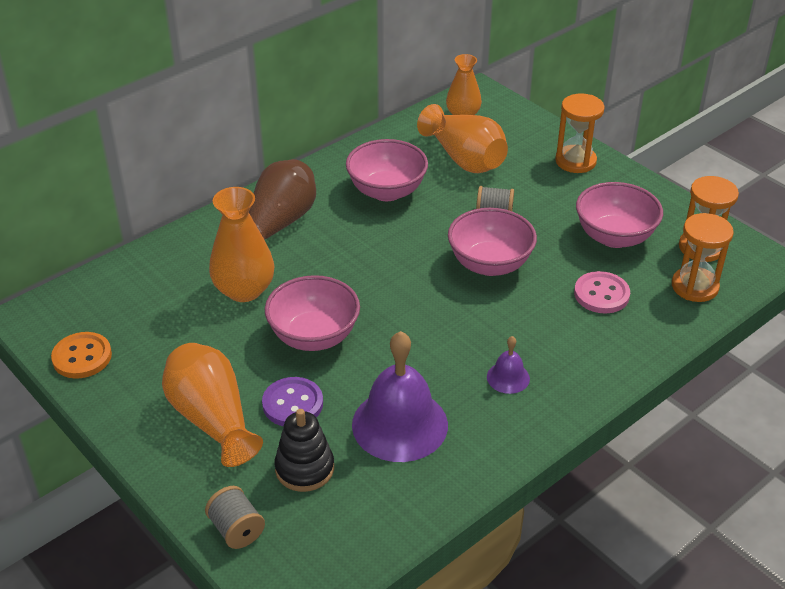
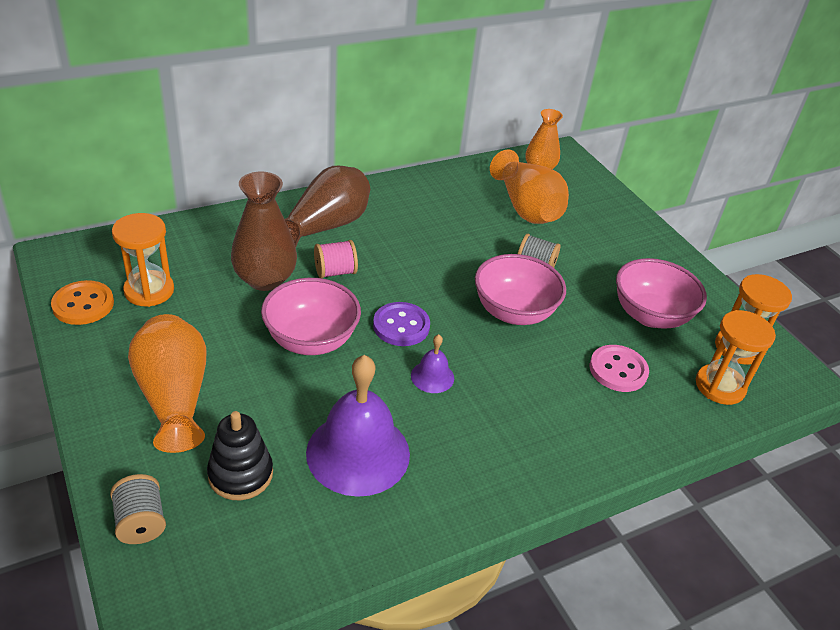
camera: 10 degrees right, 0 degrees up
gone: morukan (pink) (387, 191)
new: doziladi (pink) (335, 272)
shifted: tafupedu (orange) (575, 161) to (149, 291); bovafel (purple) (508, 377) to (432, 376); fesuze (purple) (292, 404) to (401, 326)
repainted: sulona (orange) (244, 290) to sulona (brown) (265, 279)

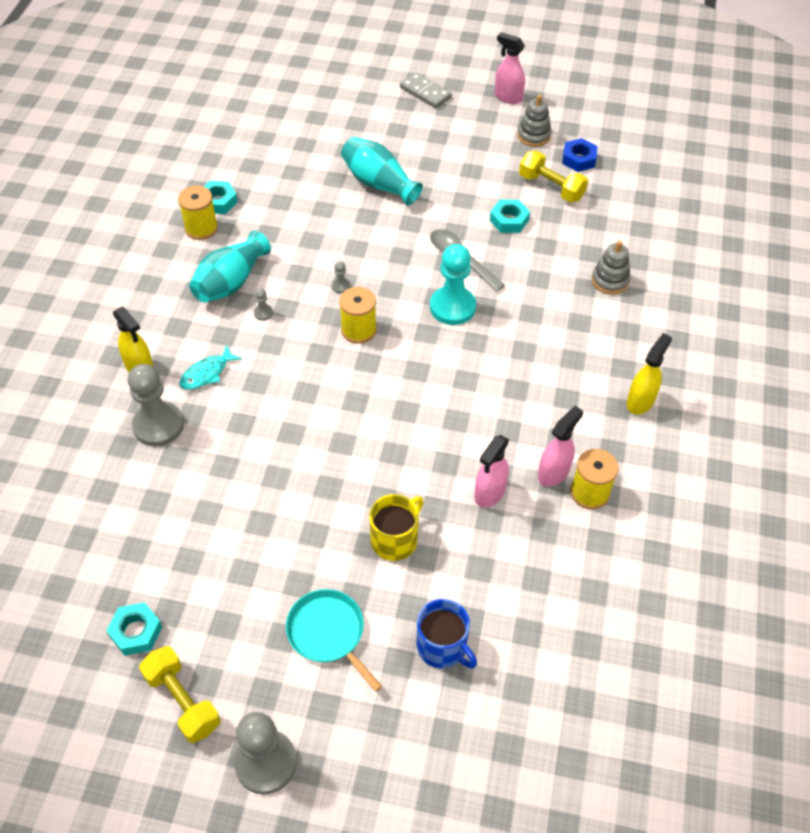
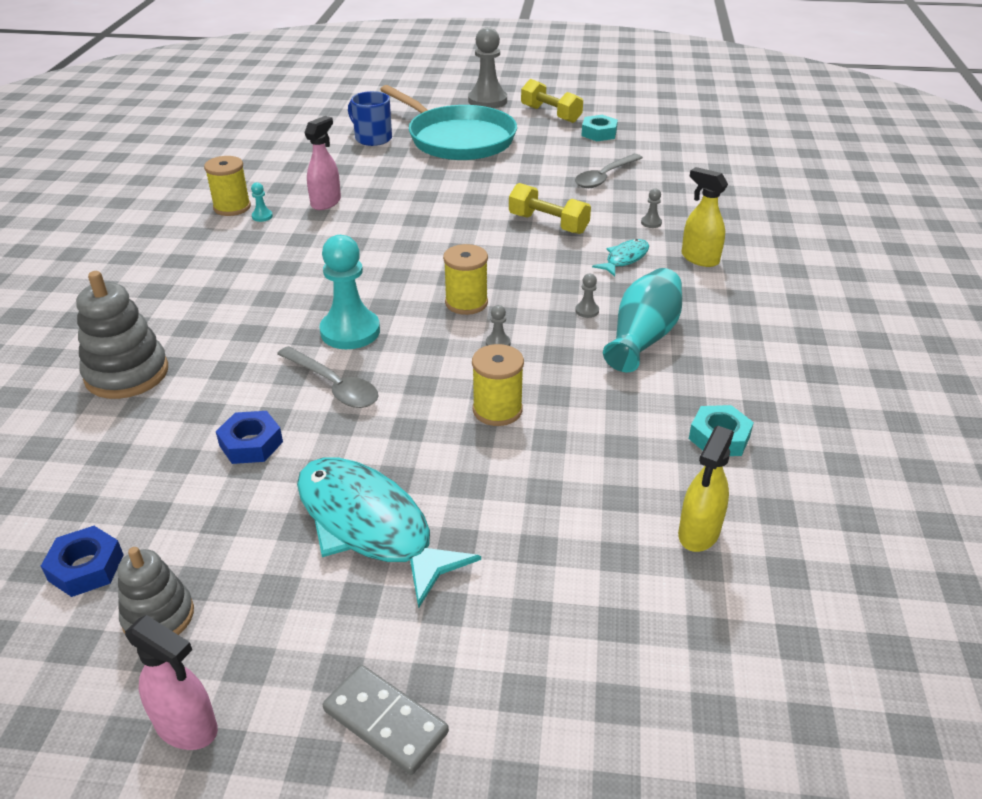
camera: 175 degrees right, 15 degrees down
gone: sulona (turquoise) (379, 183); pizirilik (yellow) (395, 540)
new: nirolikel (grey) (604, 177); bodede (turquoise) (370, 526)
shifted: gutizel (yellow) (551, 187) to (548, 224); doziladi (yellow) (201, 228) to (497, 410); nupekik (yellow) (640, 401) to (698, 533)
swapped: nupekik (pink) (554, 472) to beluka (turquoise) (262, 216)
repainted: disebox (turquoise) (509, 220) to disebox (blue) (251, 444)
scaled: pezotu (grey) (610, 280) = (127, 374) x1.55; beluka (grey) (158, 425) = (651, 223) x0.41; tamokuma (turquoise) (328, 633) = (458, 139) x1.85

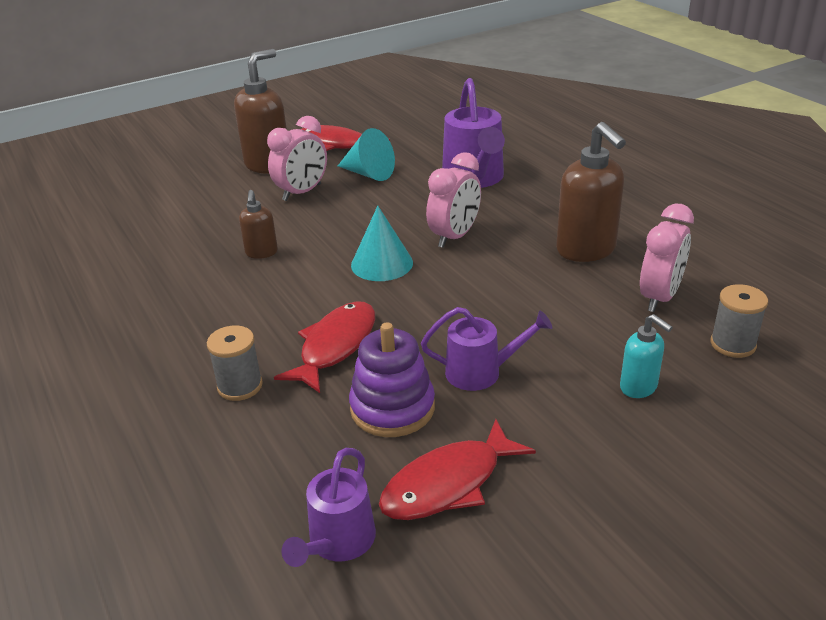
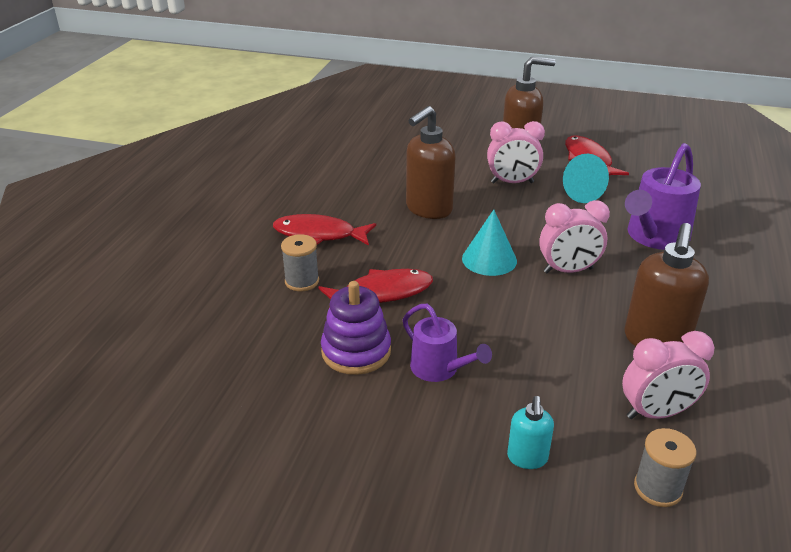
camera: 45 degrees right, 0 degrees up
gone: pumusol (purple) (338, 543)
shifted: bodede (red) (448, 483) to (319, 234)
scaled: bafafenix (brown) (261, 253) = (428, 209) x1.88

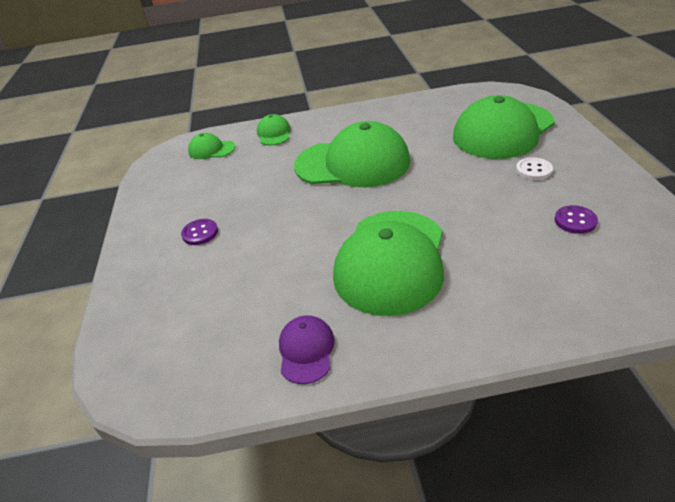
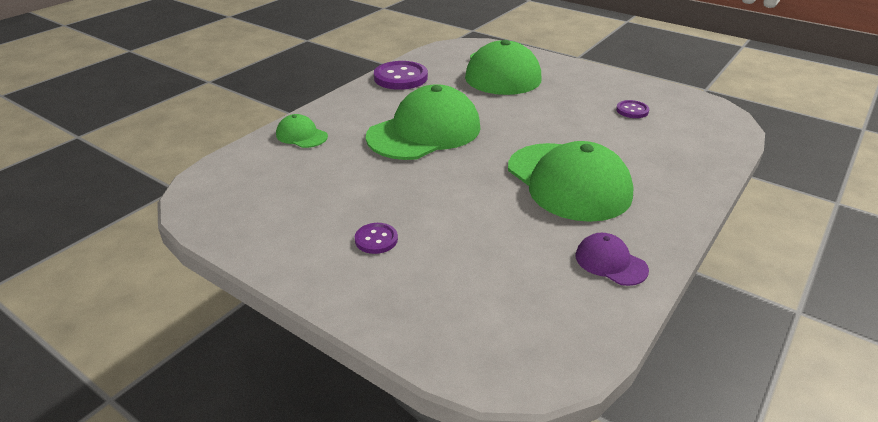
camera: 50 degrees left, 5 degrees down
gone: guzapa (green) (211, 149); fesuze (white) (533, 170)
new: fesuze (purple) (400, 77)

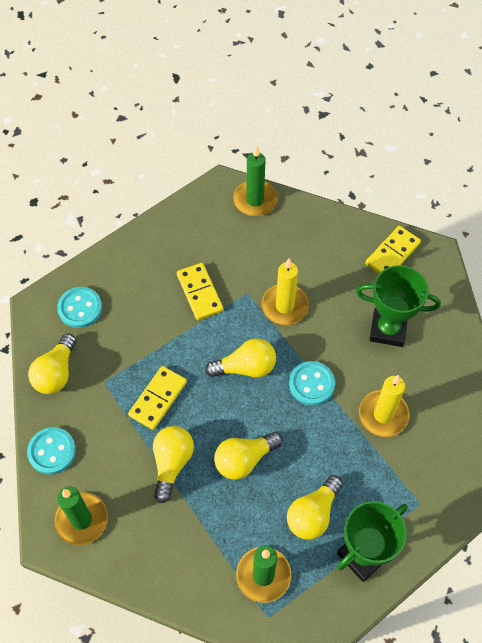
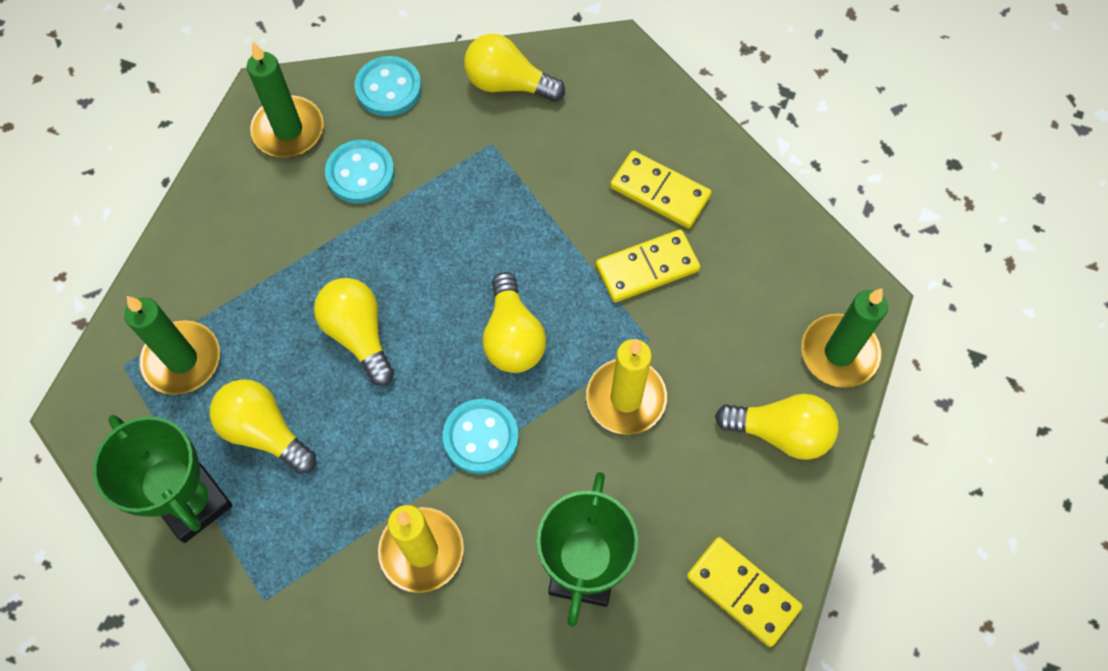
camera: 90 degrees right, 5 degrees up
shifted: fesuze (turquoise) (80, 308) to (360, 173); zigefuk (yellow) (158, 399) to (660, 191); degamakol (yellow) (172, 463) to (780, 433)

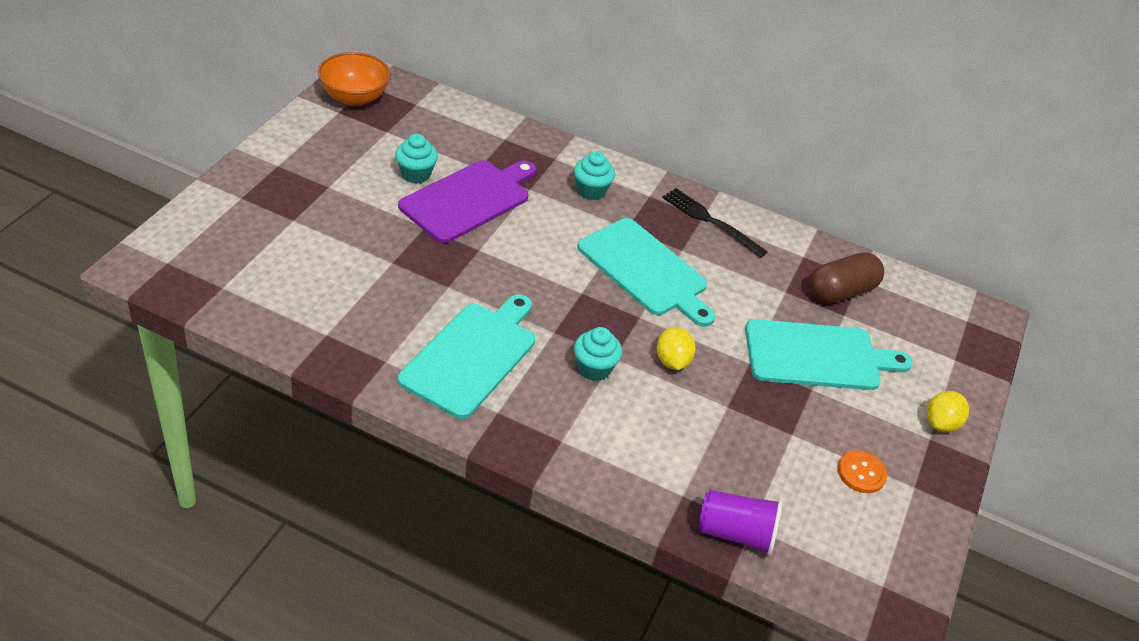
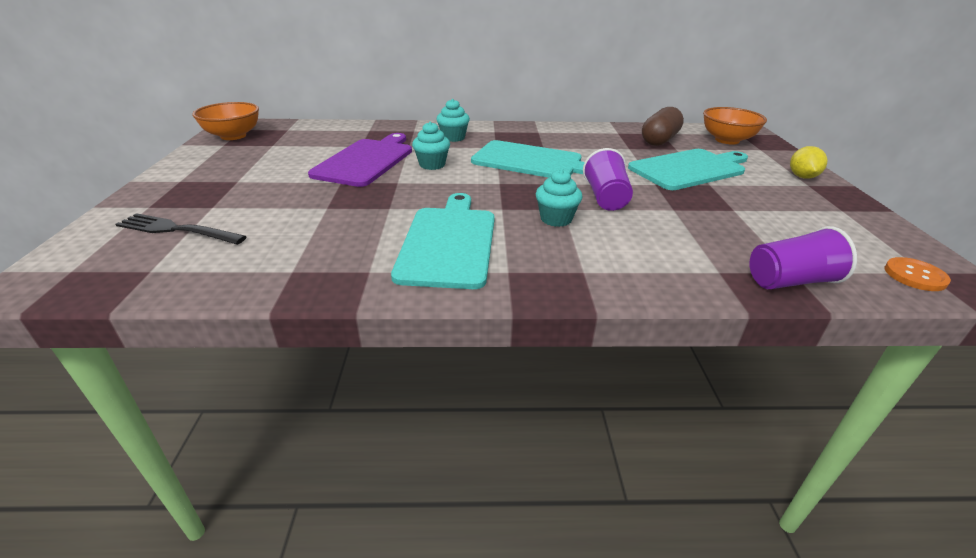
camera: 20 degrees left, 10 degrees down
new: morukan (orange) (727, 140)
shifted: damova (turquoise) (415, 174) to (432, 165); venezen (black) (710, 221) to (176, 230); fesuze (orange) (861, 473) to (915, 276)
swapped: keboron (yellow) (672, 361) to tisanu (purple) (605, 198)

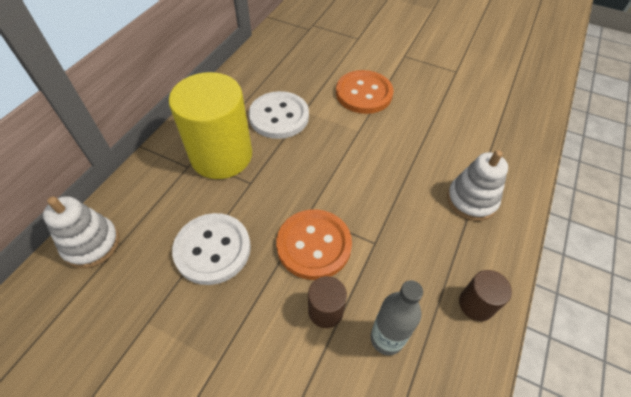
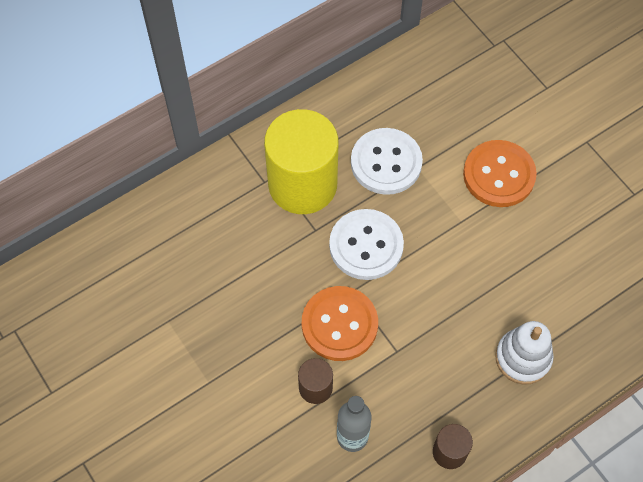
camera: 30 degrees right, 10 degrees up
gone: pezotu (white) (91, 244)
shifted: fesuze (white) (212, 249) to (366, 246)

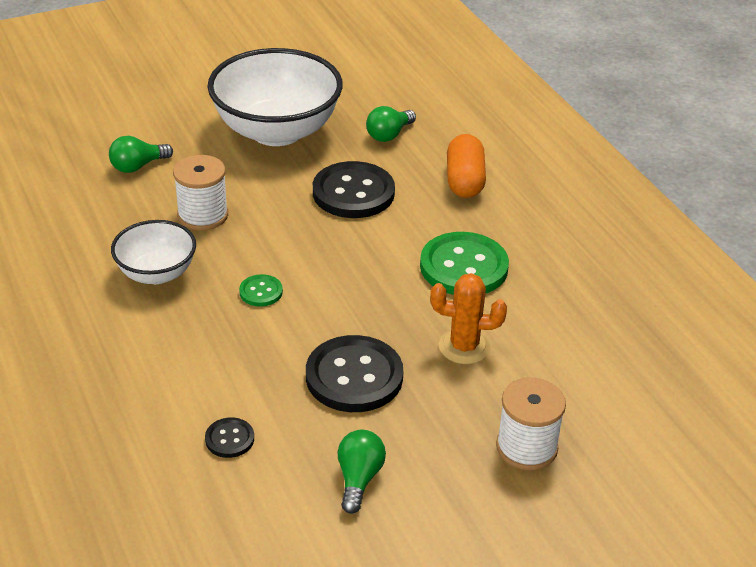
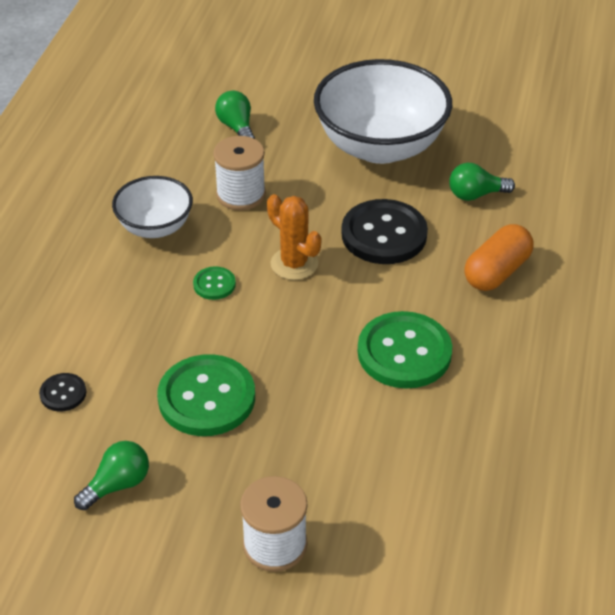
camera: 40 degrees right, 5 degrees up
shifted: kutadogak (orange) (464, 347) to (294, 264)
repainted: fesuze (black) (354, 376) to fesuze (green) (206, 398)
rotated: degamakol (green) (138, 166) = (236, 127) 60 degrees clockwise

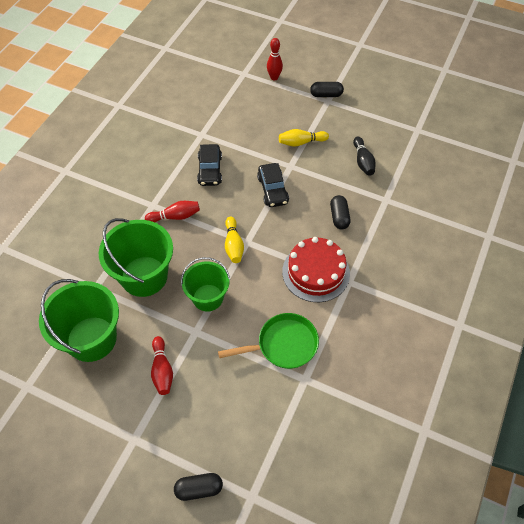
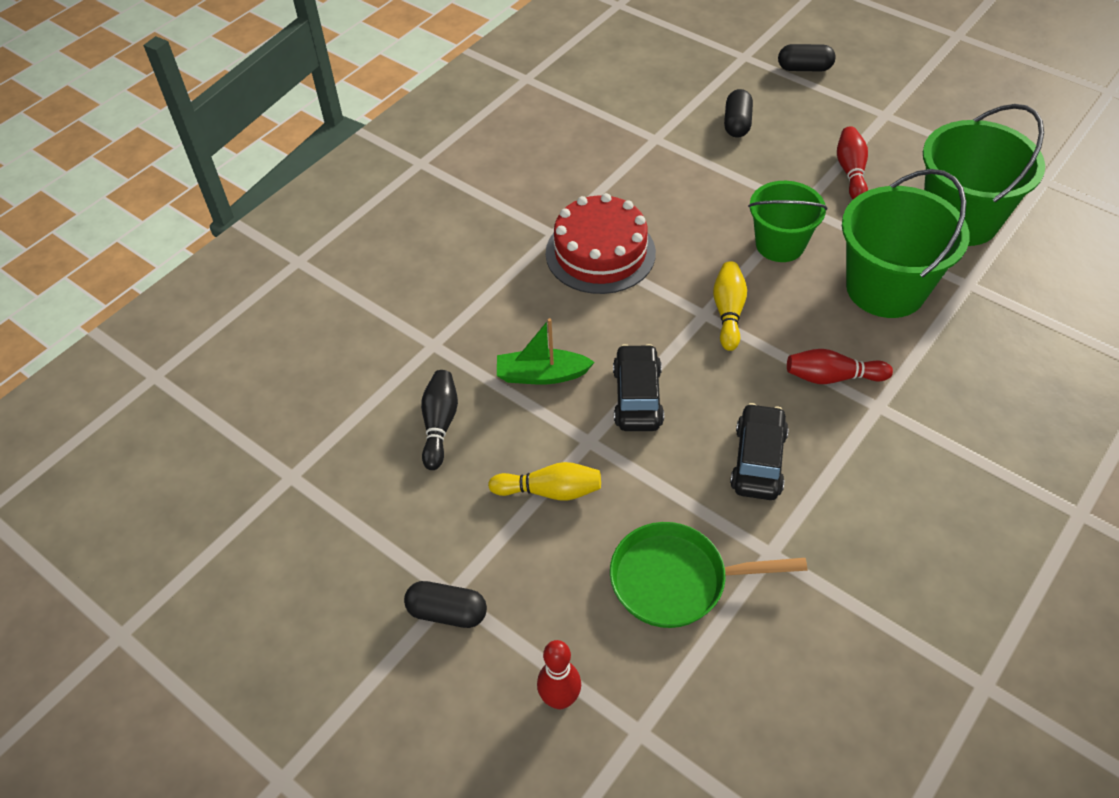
camera: 165 degrees left, 5 degrees down
new: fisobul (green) (542, 375)
shifted: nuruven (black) (339, 217) to (737, 124); tamokuma (green) (283, 345) to (676, 580)

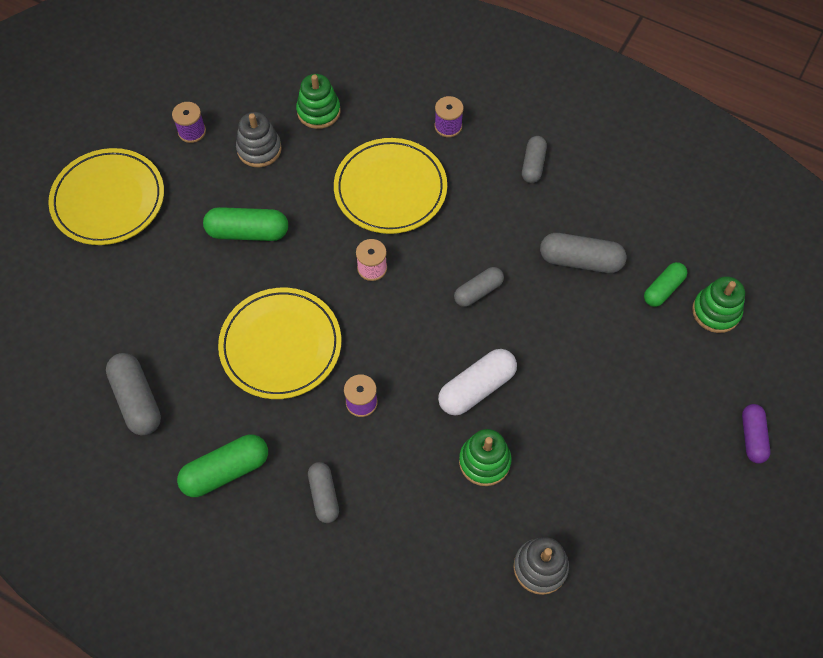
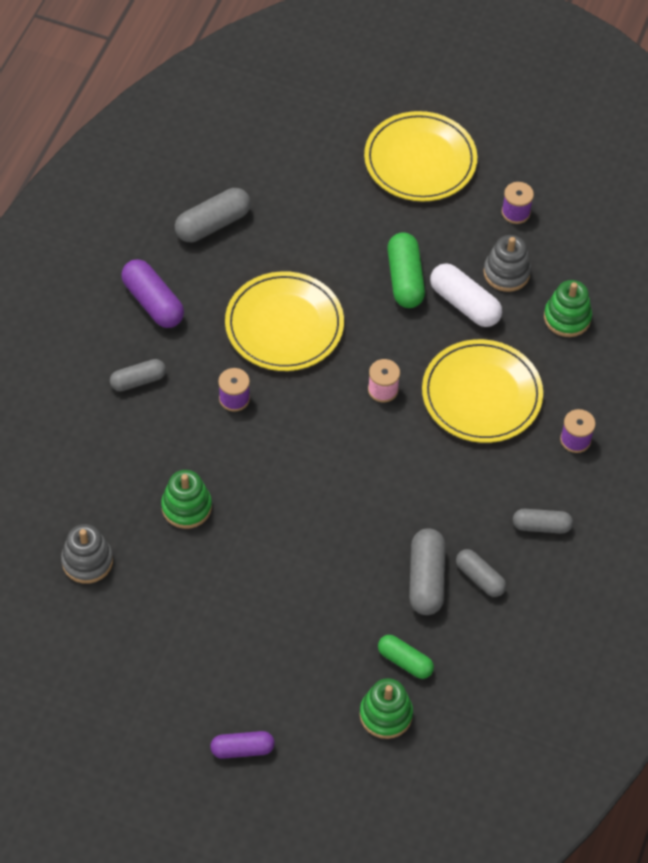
camera: 80 degrees right, 5 degrees down
shifted: nuruven (grey) (478, 291) to (480, 578); nuruven (white) (477, 388) to (464, 304)
repainted: nuruven (green) (226, 471) to nuruven (purple) (153, 302)

